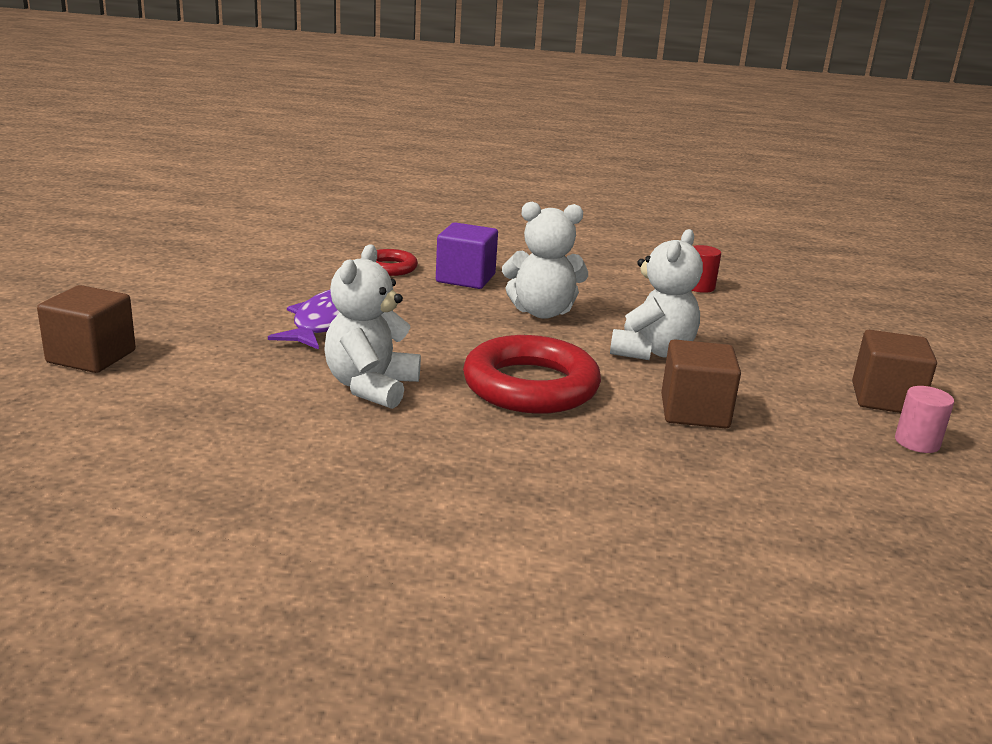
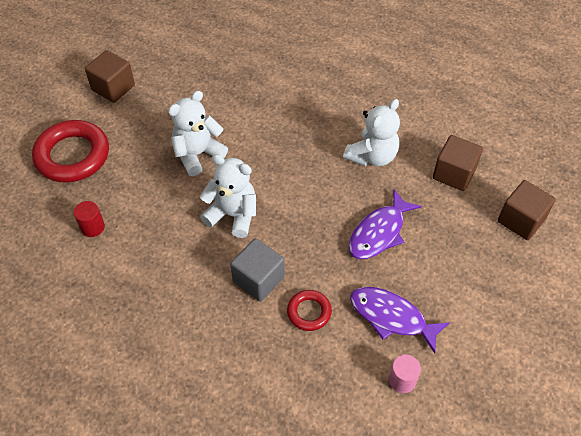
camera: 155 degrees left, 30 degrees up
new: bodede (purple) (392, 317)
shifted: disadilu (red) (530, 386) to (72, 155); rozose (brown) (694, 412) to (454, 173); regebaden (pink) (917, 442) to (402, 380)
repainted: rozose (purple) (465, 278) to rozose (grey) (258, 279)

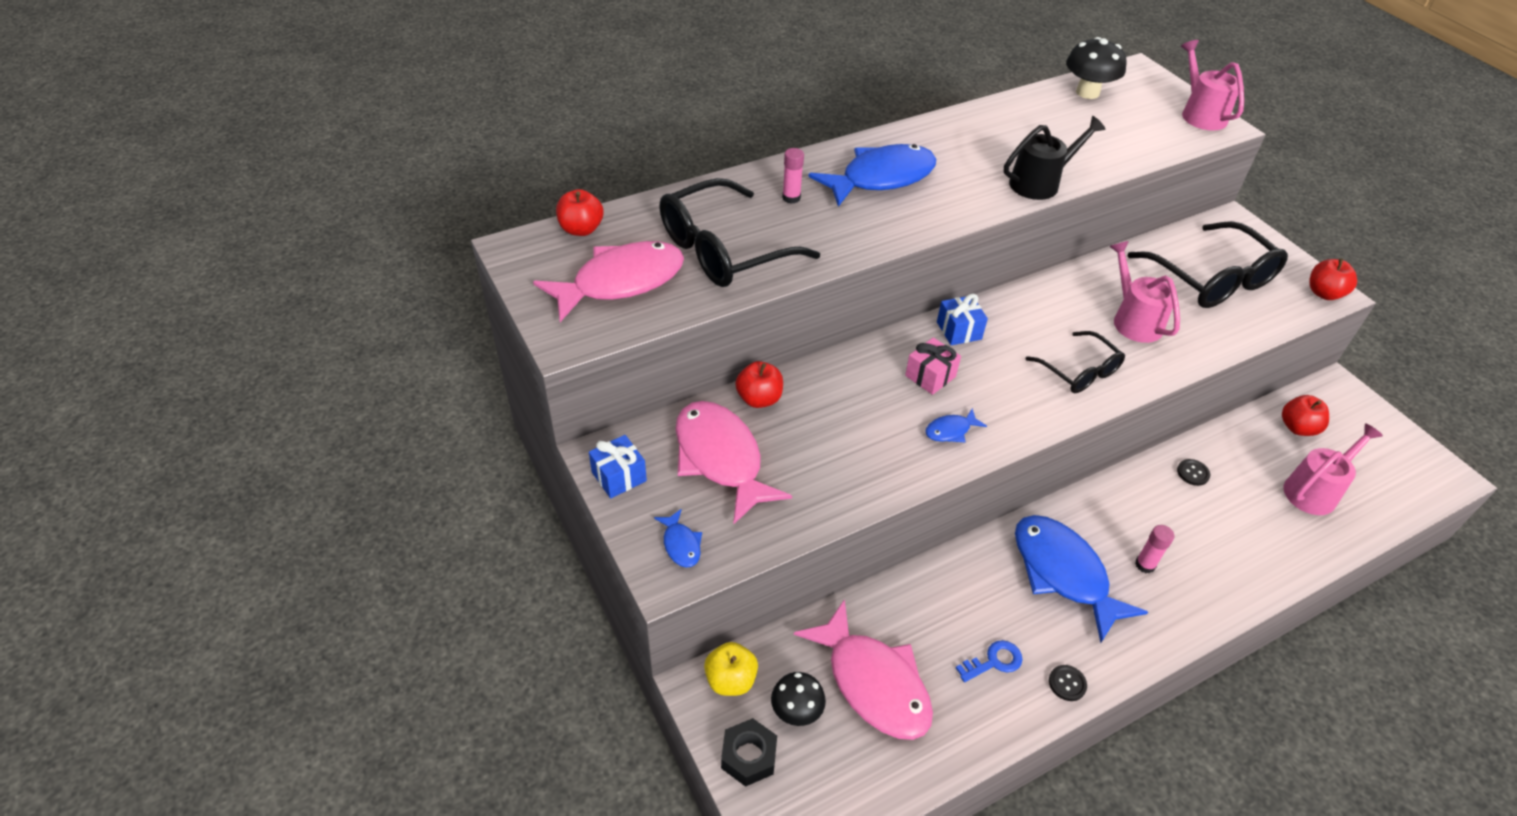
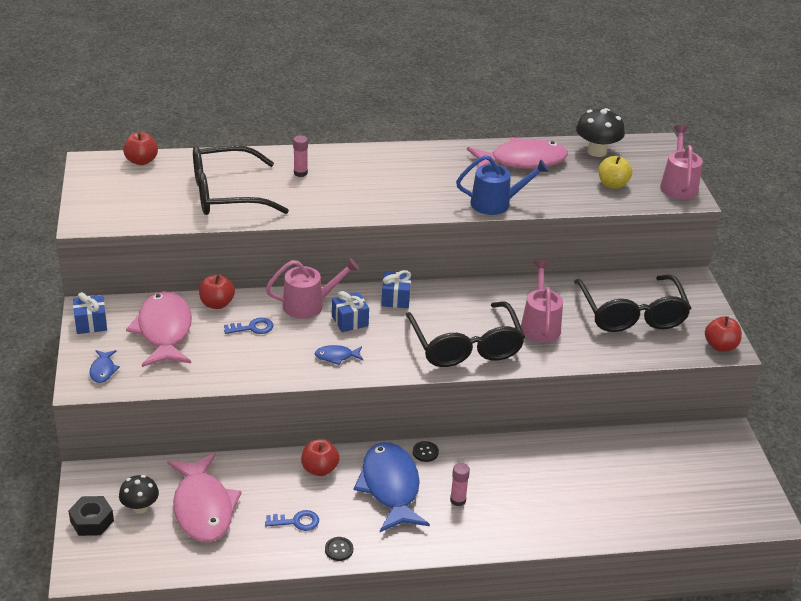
camera: 20 degrees right, 10 degrees down
gone: bodede (blue) (881, 178)
new: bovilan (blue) (252, 328)
shifted: bodede (pink) (621, 282) to (522, 161); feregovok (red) (1297, 428) to (319, 469); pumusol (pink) (1315, 490) to (309, 305); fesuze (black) (1193, 473) to (425, 452); feregovok (yellow) (730, 680) to (612, 184)
repainted: pumusol (black) (1040, 183) to pumusol (blue) (496, 203); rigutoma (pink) (930, 376) to rigutoma (blue) (350, 321)
scaled: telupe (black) (1079, 371) = (465, 346) x1.71

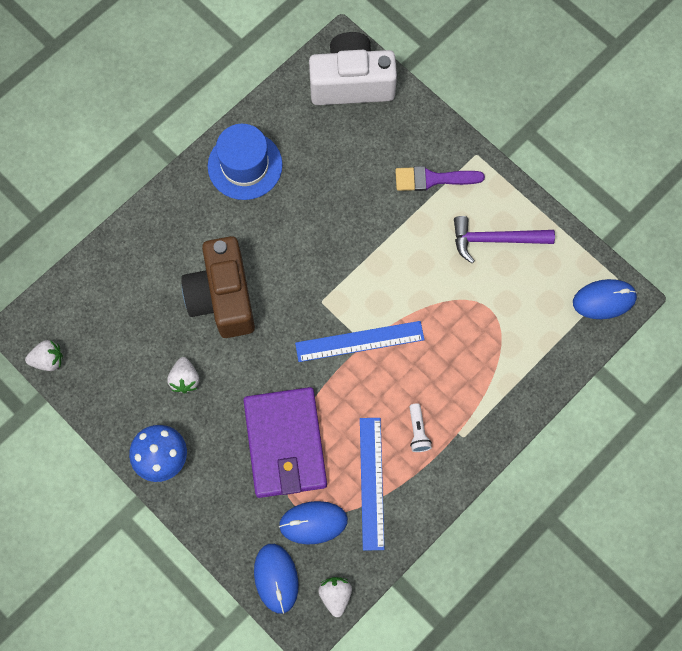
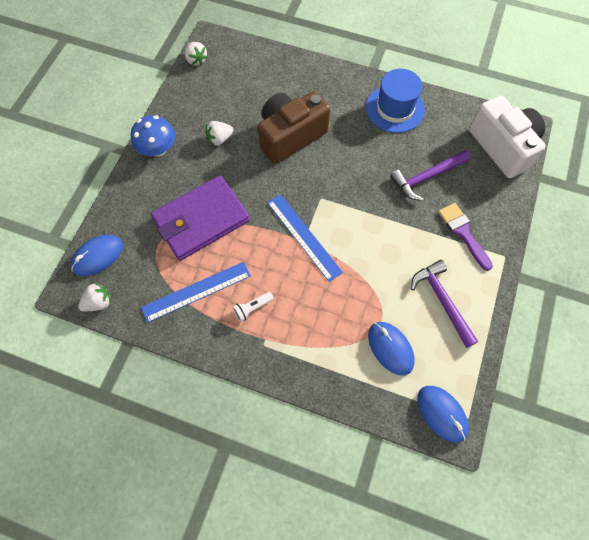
camera: 65 degrees right, 5 degrees down
new: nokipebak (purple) (426, 177)
shifted: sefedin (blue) (313, 523) to (390, 348)

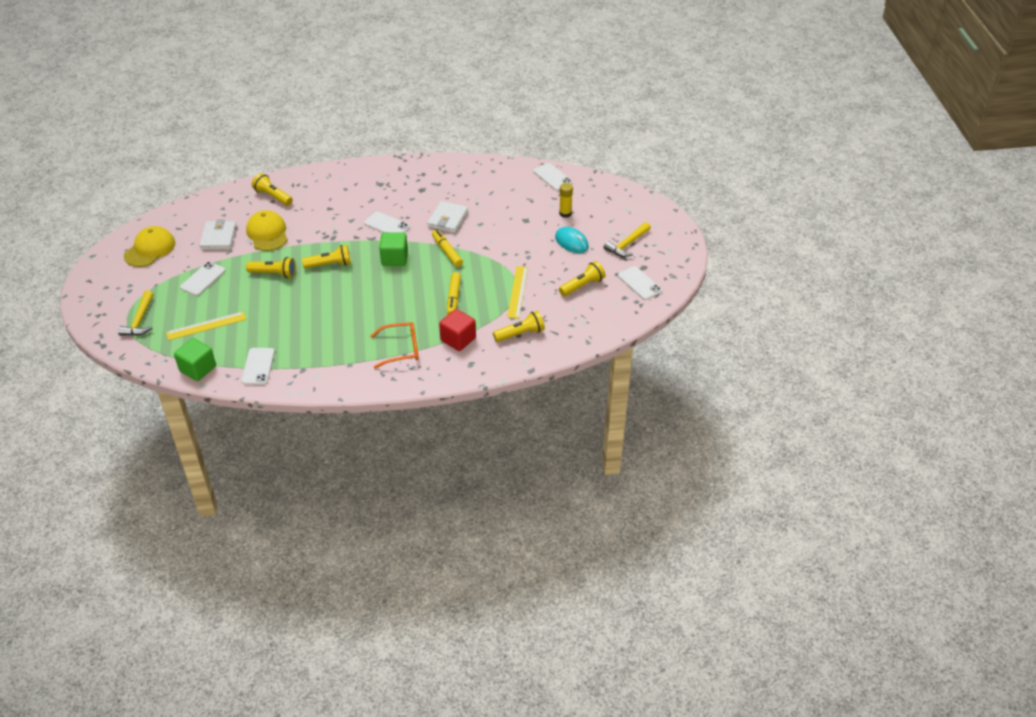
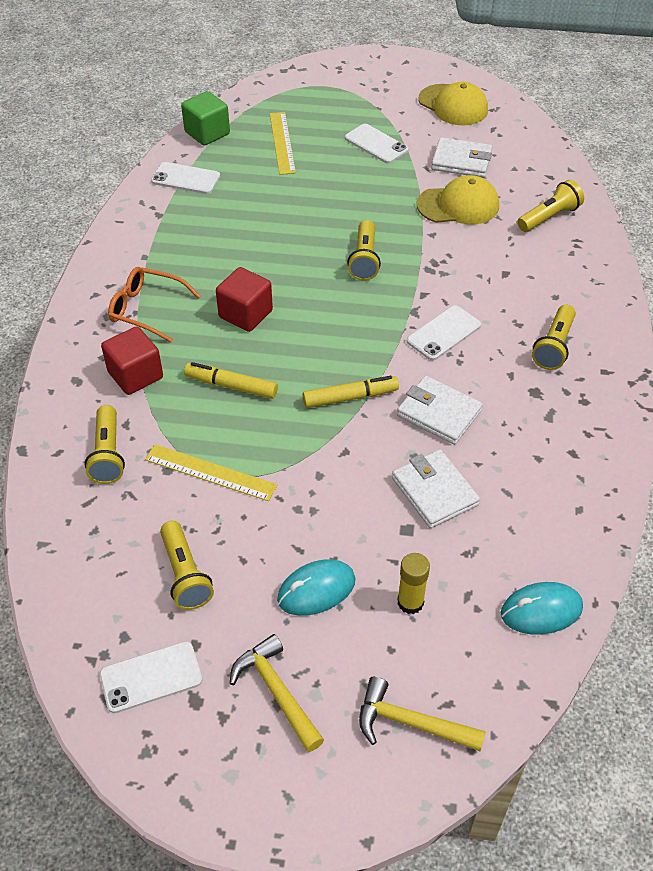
camera: 105 degrees right, 5 degrees up
gone: rozose (green) (394, 258)
new: rozose (red) (245, 314); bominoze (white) (434, 491)
shifted: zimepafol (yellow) (274, 274) to (554, 346); nokipebak (yellow) (140, 320) to (411, 723)
swapped: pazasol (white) (552, 177) to sefedin (turquoise) (541, 611)
rotated: telupe (orange) (400, 349) = (147, 310) 105 degrees clockwise

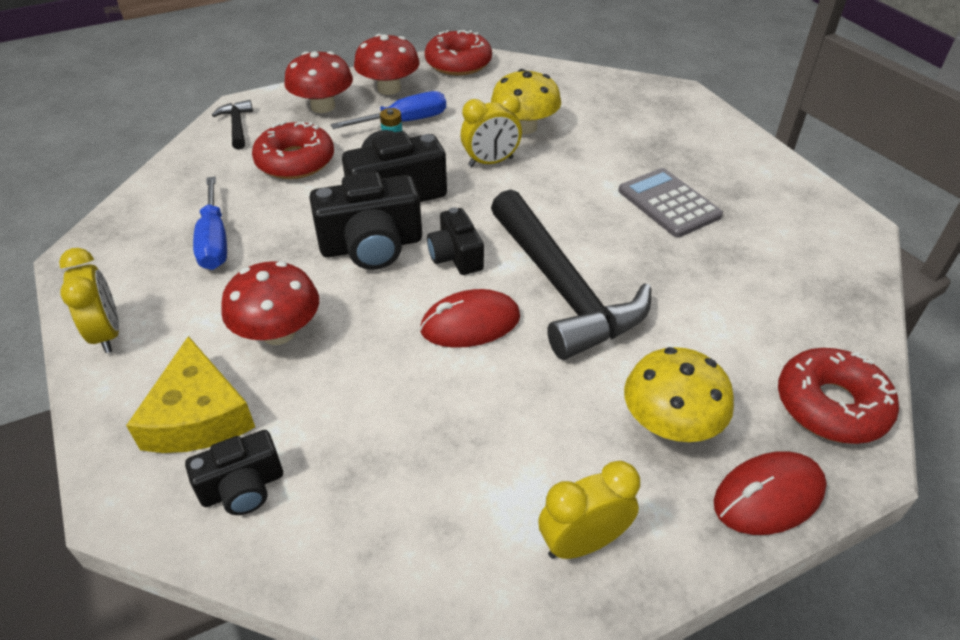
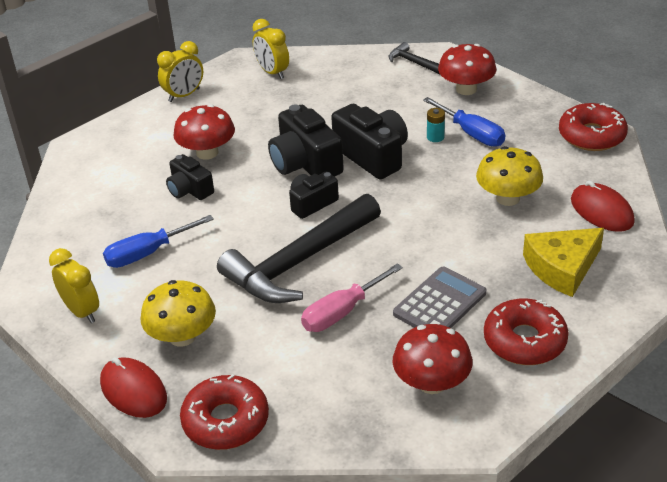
camera: 75 degrees right, 5 degrees down
new: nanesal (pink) (342, 312)
shifted: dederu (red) (389, 88) to (432, 383); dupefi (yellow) (491, 162) to (272, 72); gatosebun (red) (295, 161) to (524, 341); nanesal (blue) (214, 241) to (147, 253); sefedin (red) (470, 323) to (601, 211); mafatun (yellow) (198, 415) to (562, 267); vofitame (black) (243, 487) to (189, 190)
rotated: nokipebak (black) (237, 126) = (413, 62) 105 degrees counterclockwise

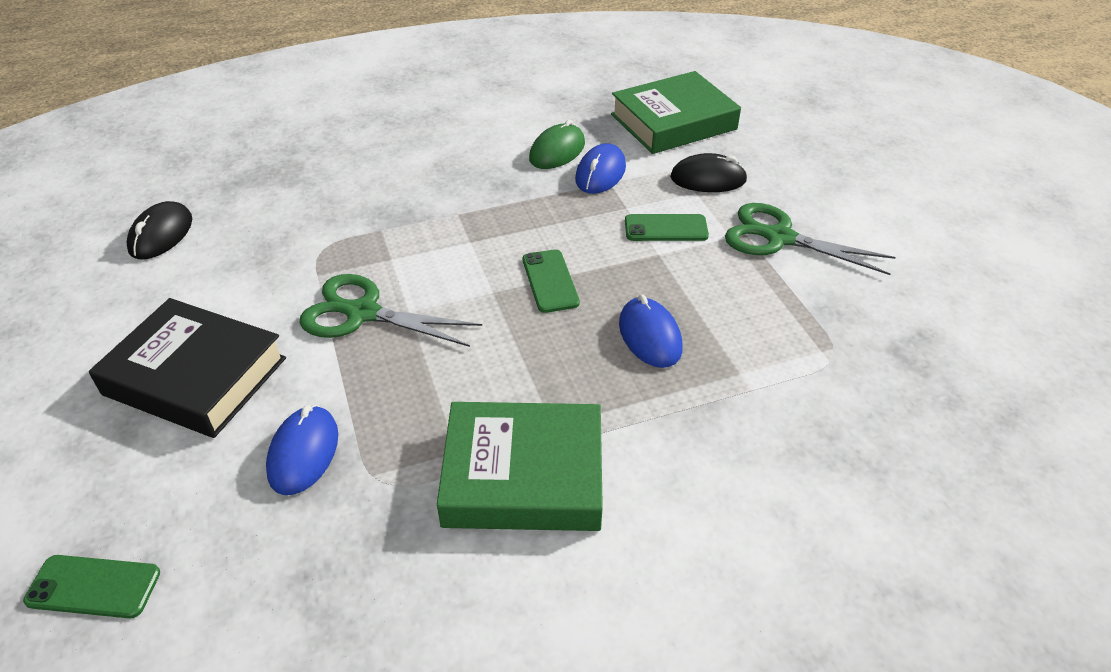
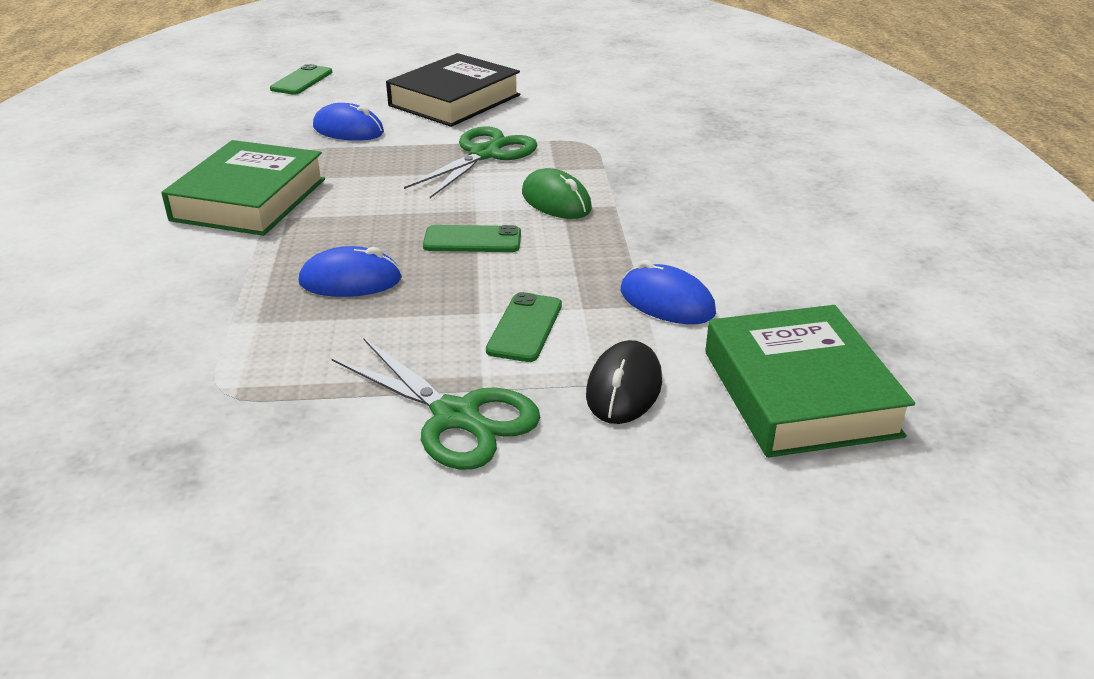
camera: 105 degrees right, 10 degrees down
gone: sefedin (black) (161, 235)
shifted: sefedin (green) (557, 151) to (556, 201)
rotated: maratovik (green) (779, 238) = (456, 416) 90 degrees clockwise

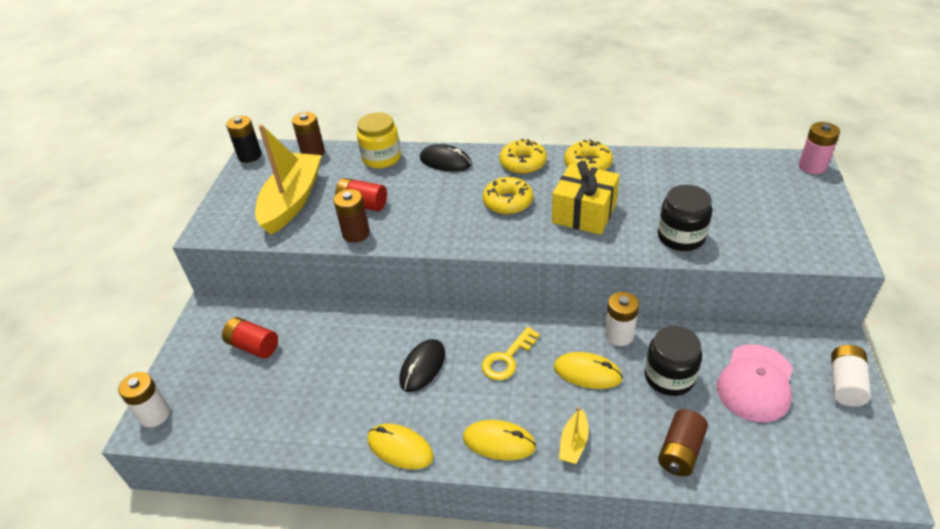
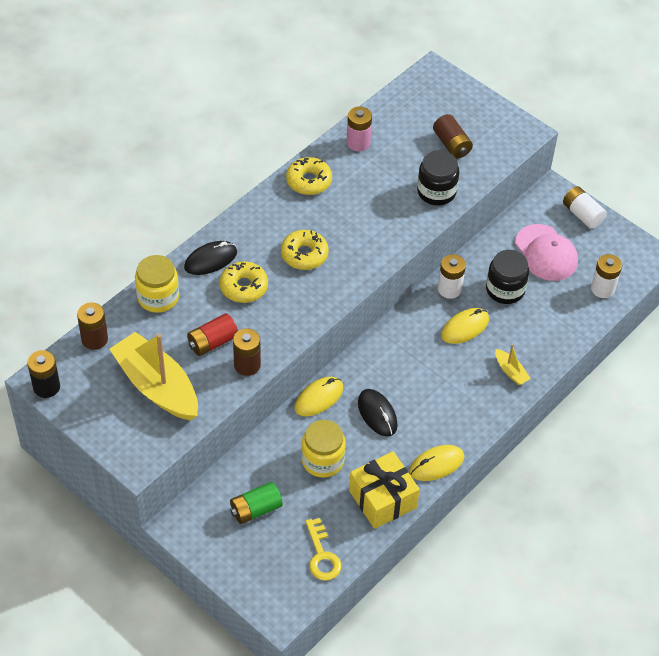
camera: 60 degrees left, 10 degrees up
new: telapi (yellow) (322, 460)
shifted: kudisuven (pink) (812, 166) to (358, 143); gatosebun (yellow) (523, 163) to (244, 287); rigutoma (yellow) (584, 213) to (382, 499); bovilan (yellow) (507, 358) to (322, 555); kudisuven (white) (155, 414) to (602, 289); kudisuven (brown) (680, 451) to (451, 144); sefedin (yellow) (499, 442) to (319, 398)
repainted: kudisuven (red) (253, 346) to kudisuven (green) (256, 509)

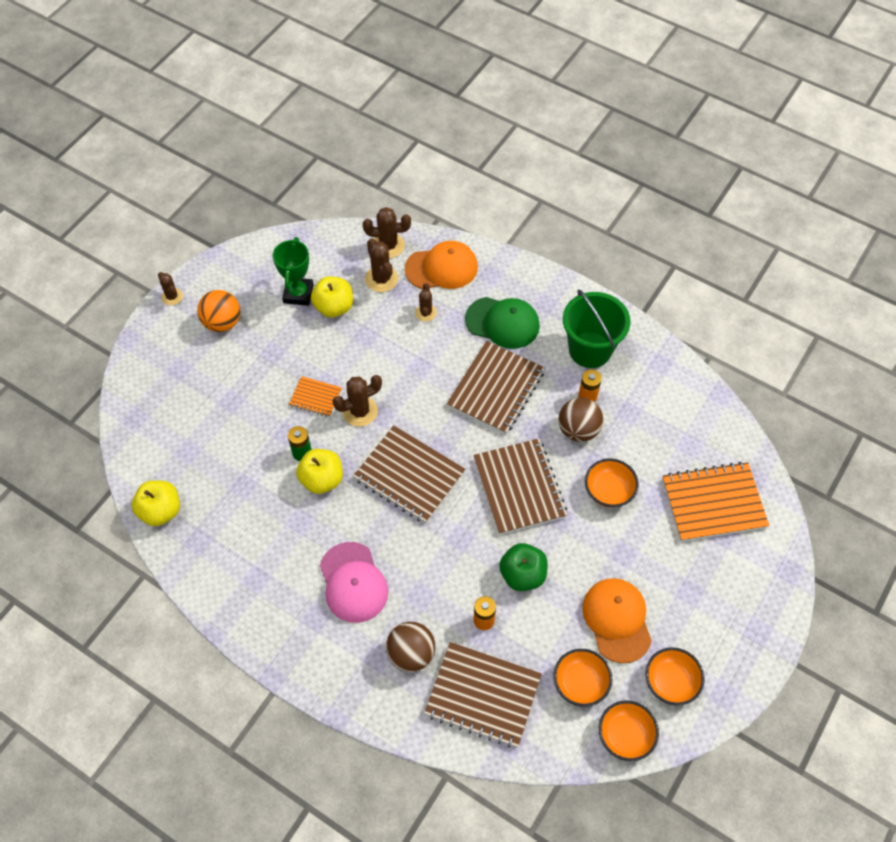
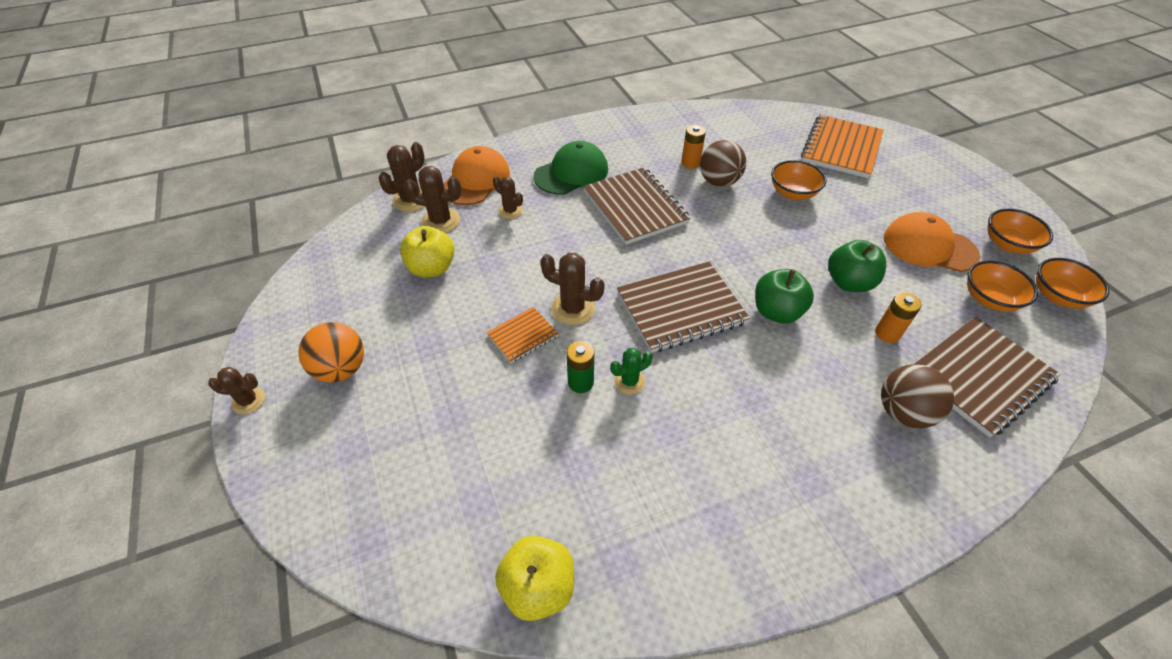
camera: 55 degrees left, 10 degrees down
gone: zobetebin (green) (298, 294); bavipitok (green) (590, 349); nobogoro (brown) (519, 487); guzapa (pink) (353, 582)
new: feregovok (green) (776, 312)
swapped: feregovok (yellow) (322, 479) to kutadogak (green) (629, 381)
rotated: kutadogak (brown) (360, 411) = (573, 308) 75 degrees counterclockwise

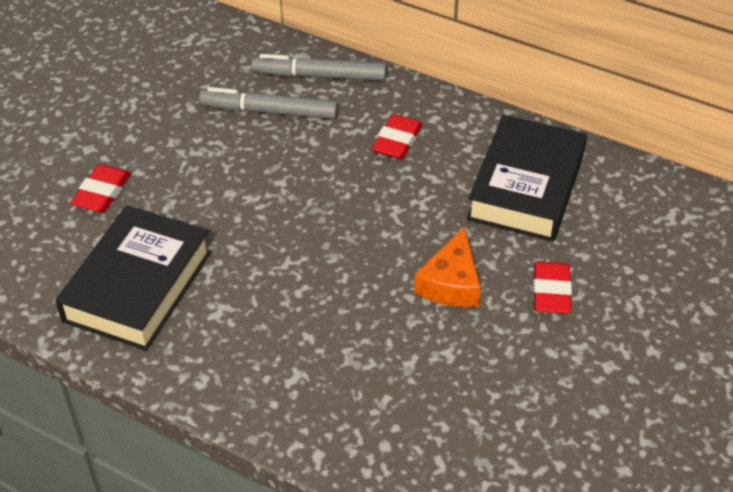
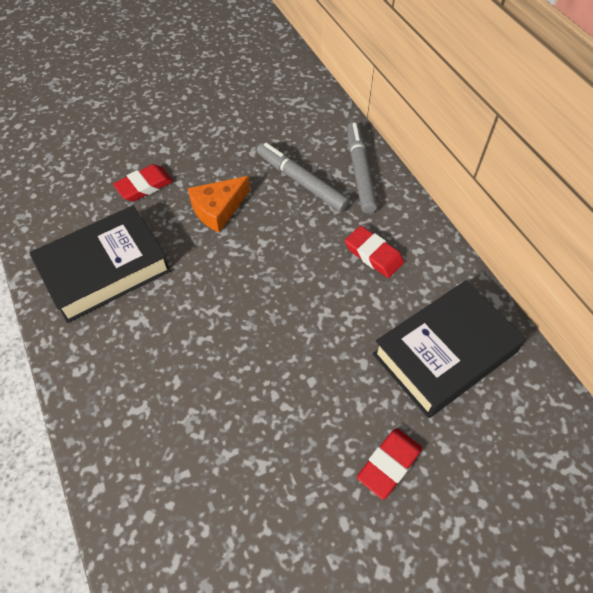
camera: 35 degrees right, 10 degrees up
shifted: mafatun (orange) (451, 283) to (218, 209)
rotated: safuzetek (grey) (319, 76) = (359, 172) 45 degrees clockwise; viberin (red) (397, 141) = (373, 254) 75 degrees clockwise

